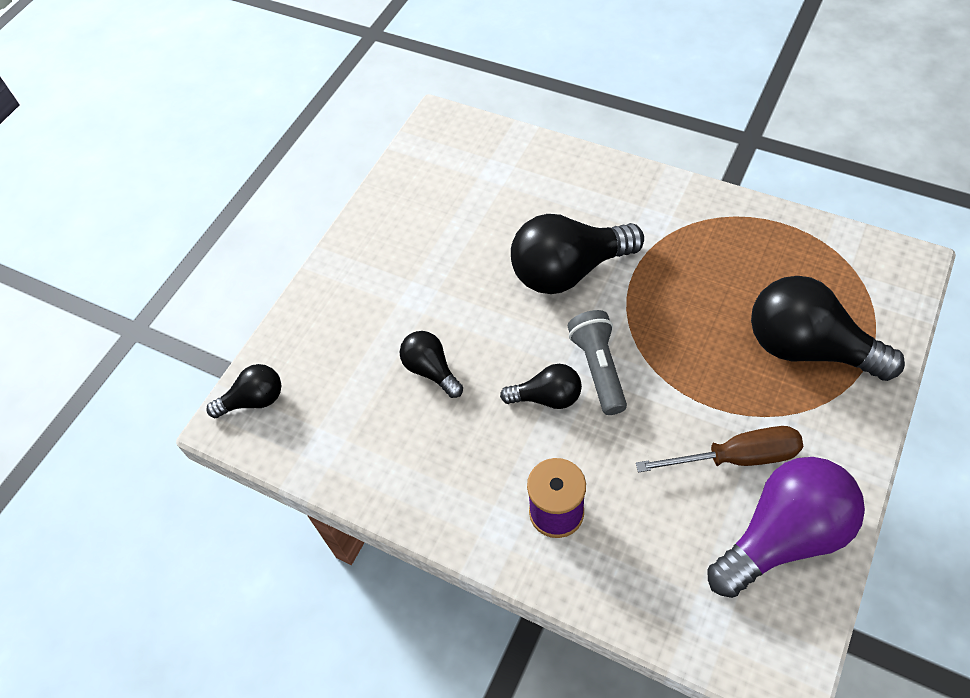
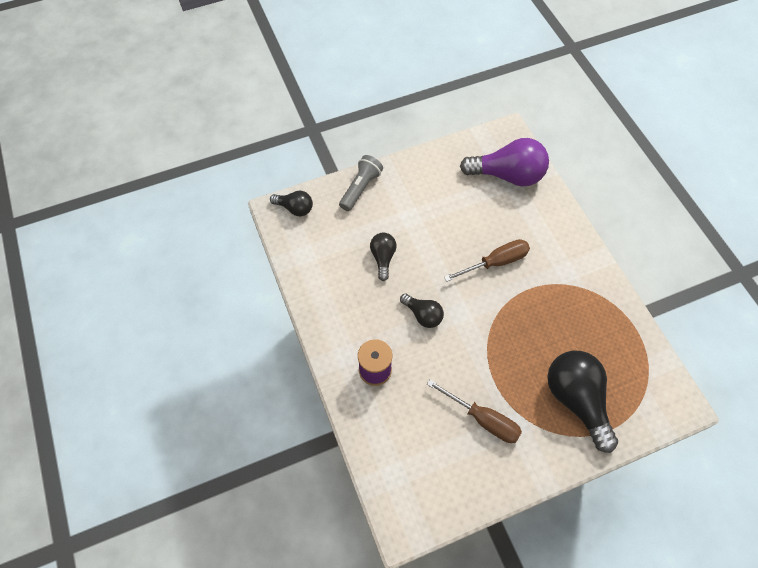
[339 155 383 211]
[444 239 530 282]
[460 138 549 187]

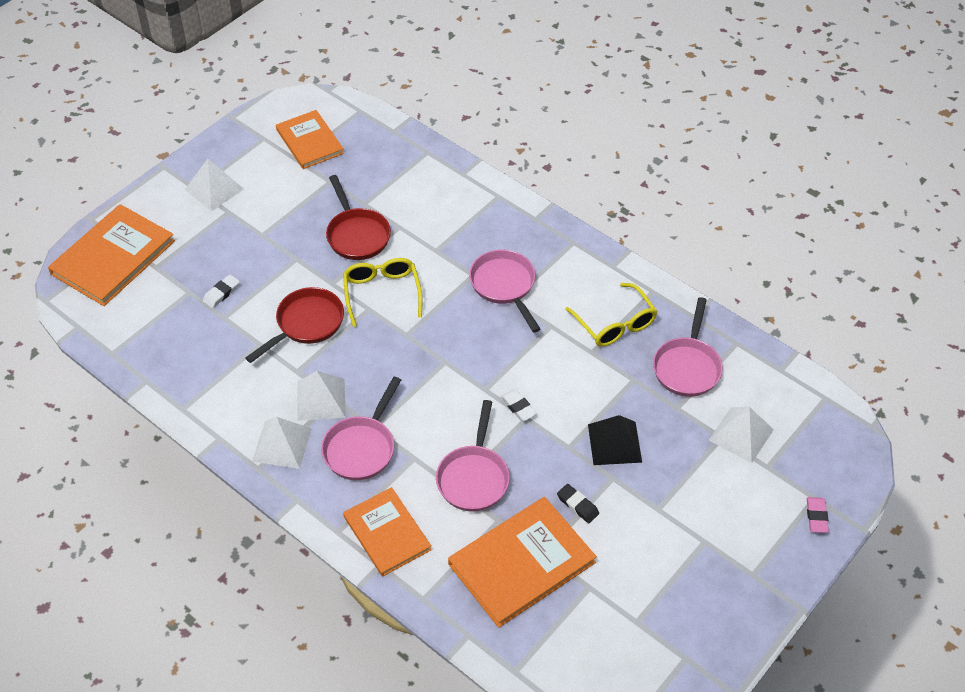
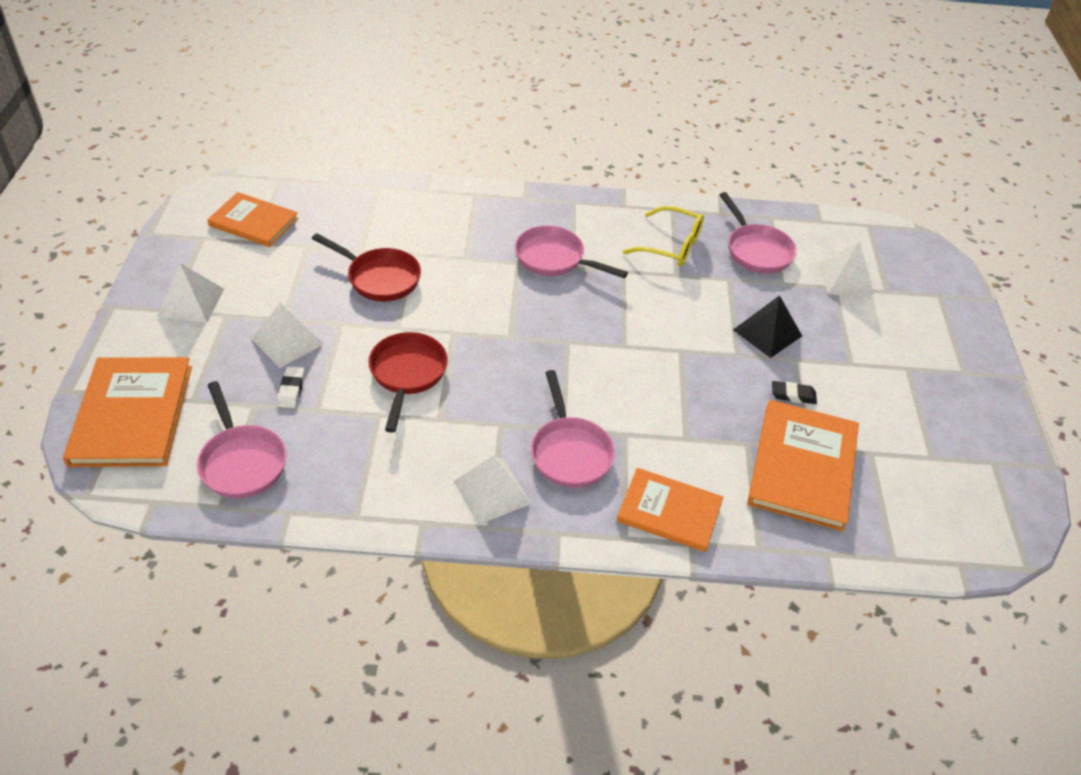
[197 381 287 498]
[252 303 324 368]
[343 258 422 327] (first image)
[501 389 537 421] (first image)
[807 497 829 533] (first image)

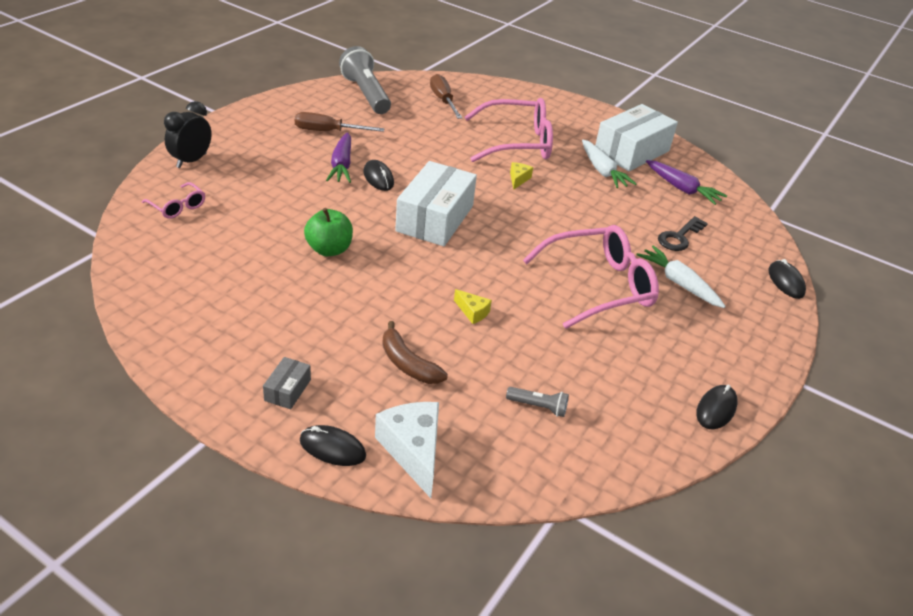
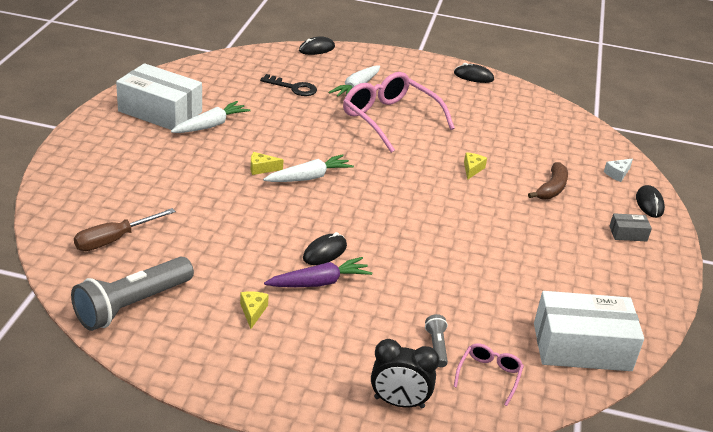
[240 291 269 329]
[263 154 354 182]
[425 314 448 367]
[534 291 644 371]
[604 158 633 182]
[304 208 353 256] (first image)
[465 98 553 162] (first image)
[646 160 727 205] (first image)

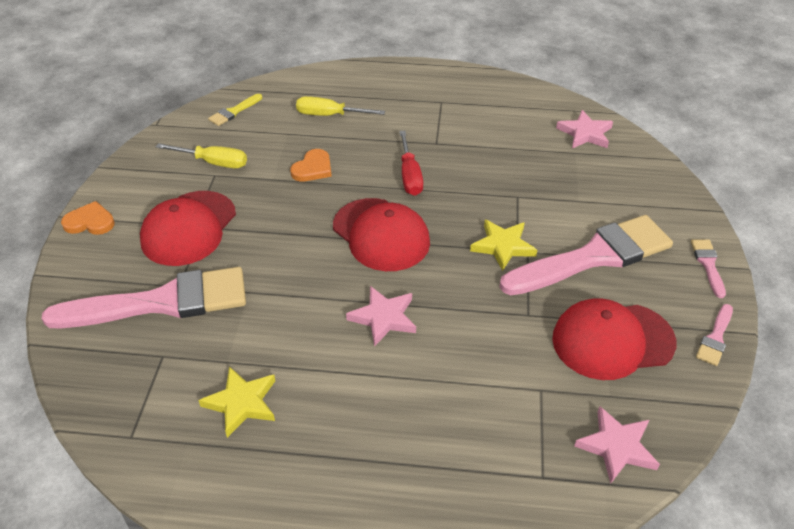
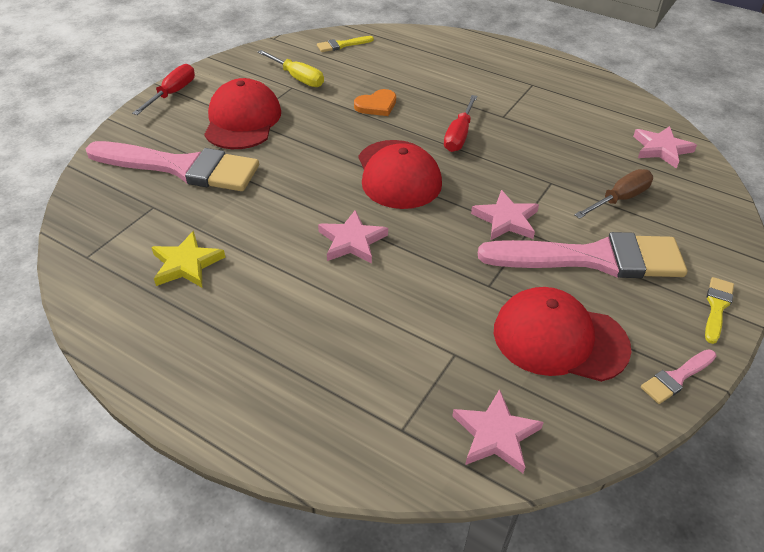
[132 64 195 115]
[204 78 281 149]
[471 190 539 240]
[574 169 653 219]
[705 277 734 344]
[296 96 385 116] (first image)

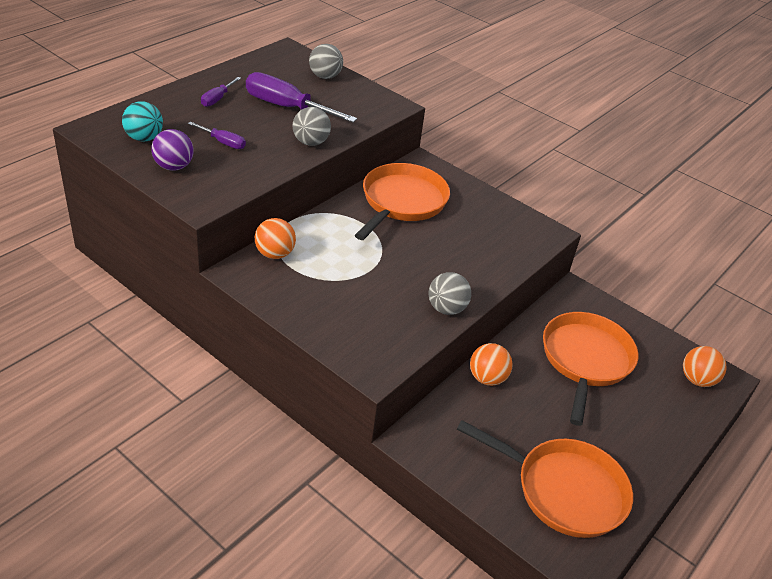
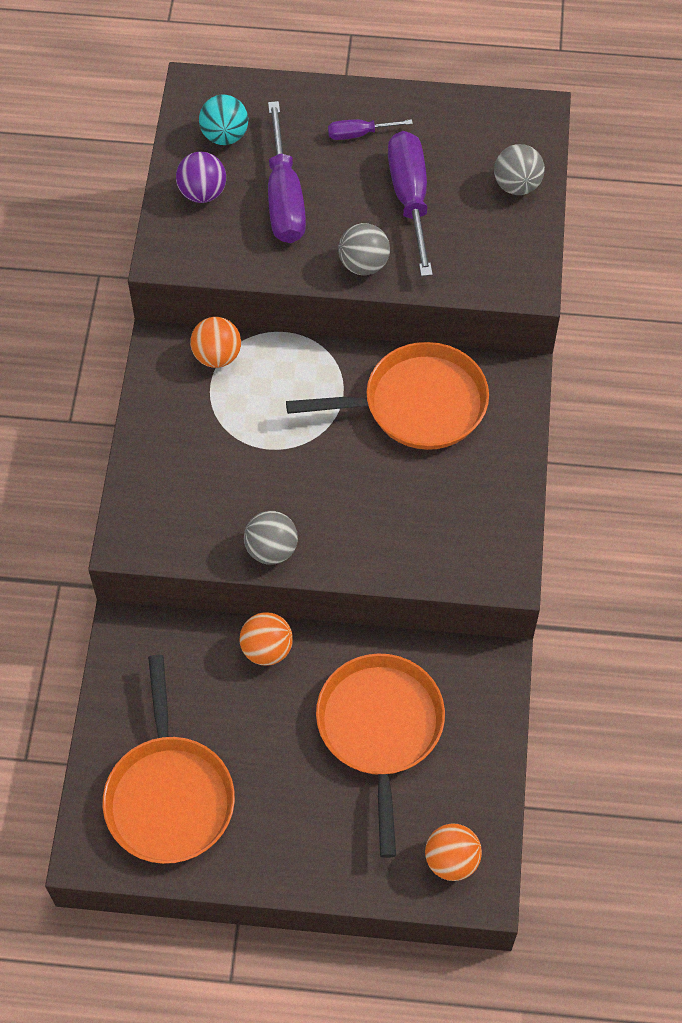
[268 101 306 243]
[316 653 445 858]

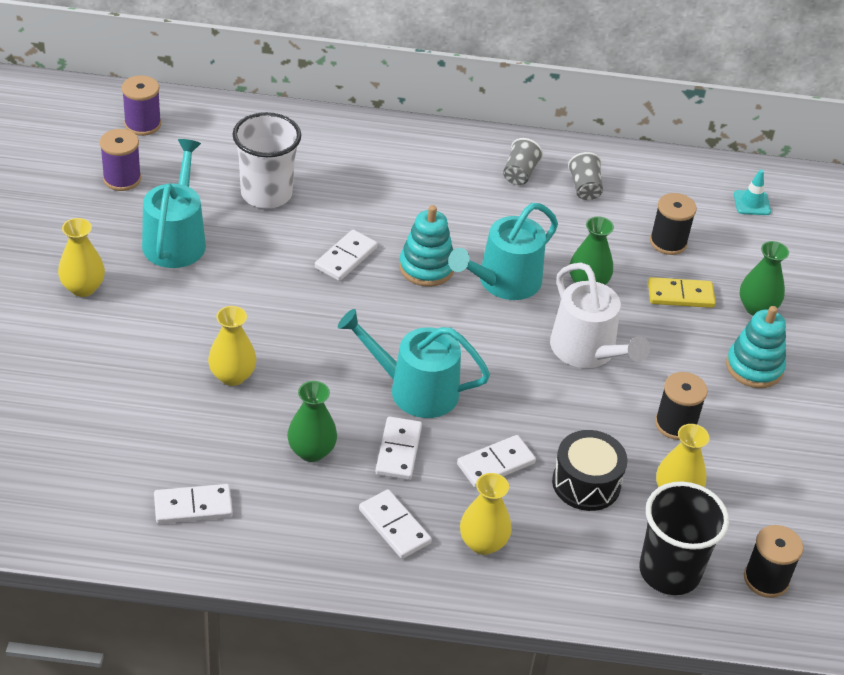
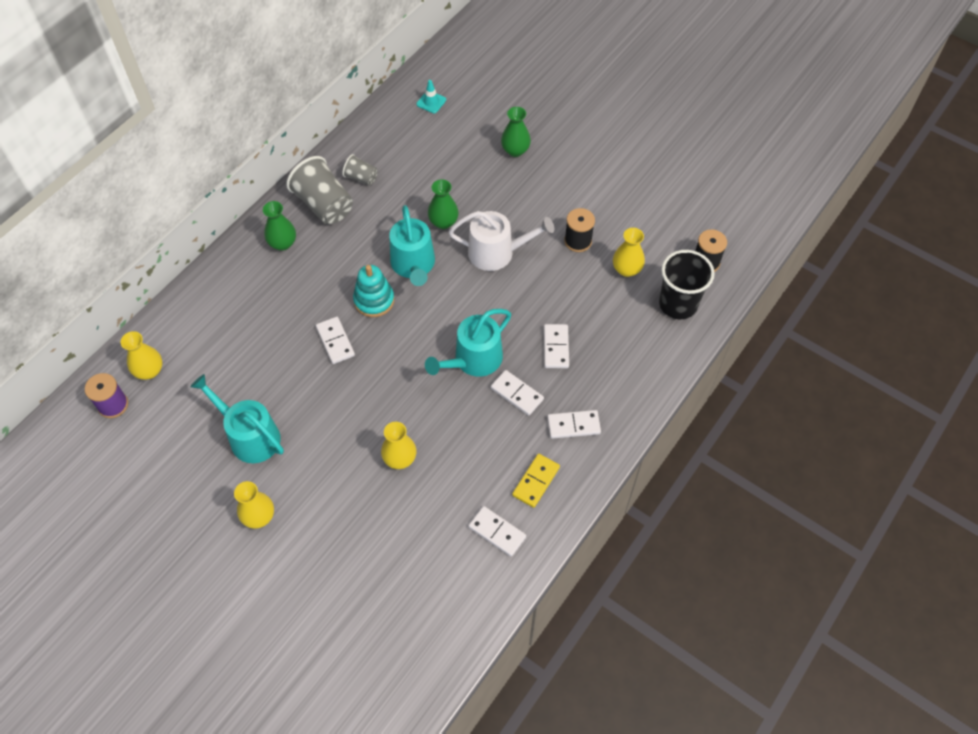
[121 331 162 380]
[263 201 296 251]
[286 156 353 224]
[469 506 526 557]
[512 454 560 508]
[100 129 141 191] (first image)
[233 112 301 208] (first image)
[552 430 627 511] (first image)
[650 193 697 255] (first image)
[726 306 786 388] (first image)

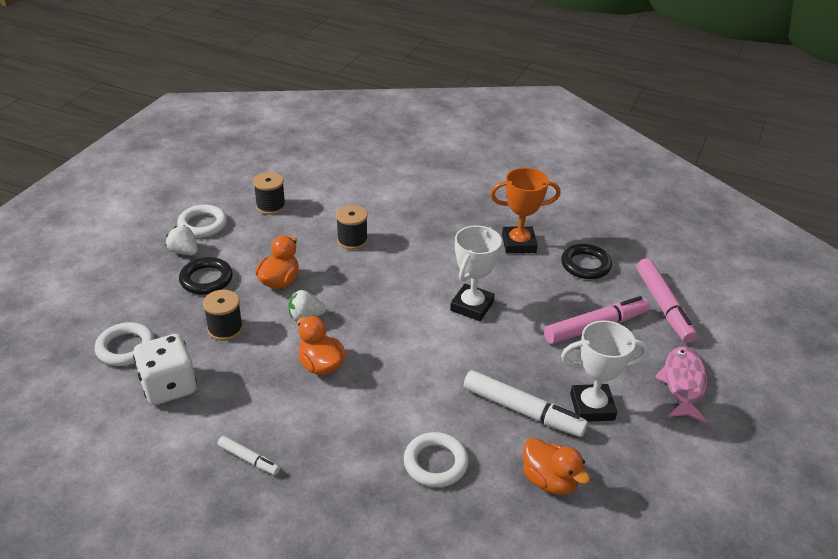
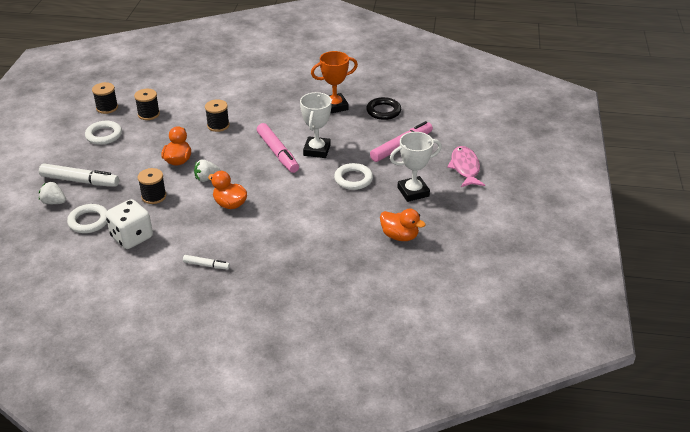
[39 164 119 187]
[39 182 66 204]
[92 82 118 114]
[257 123 299 173]
[334 163 373 190]
[179 257 233 295] (first image)

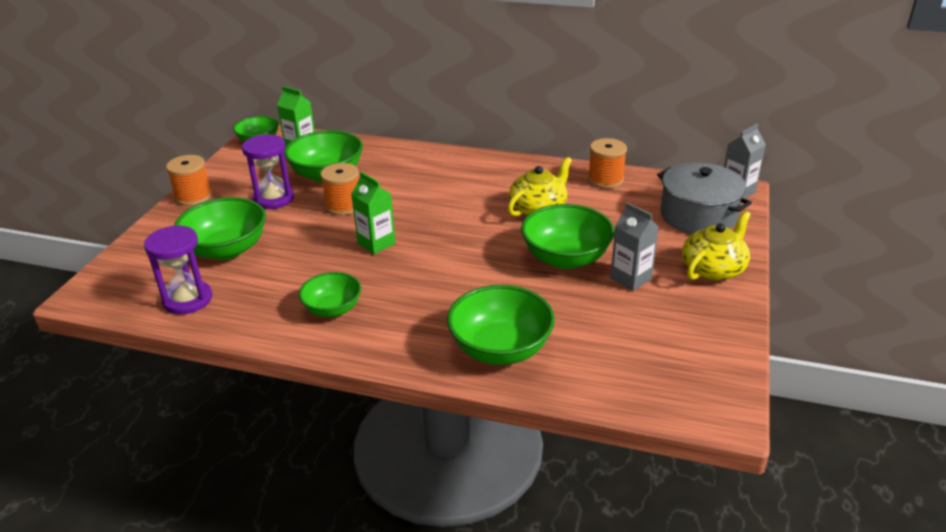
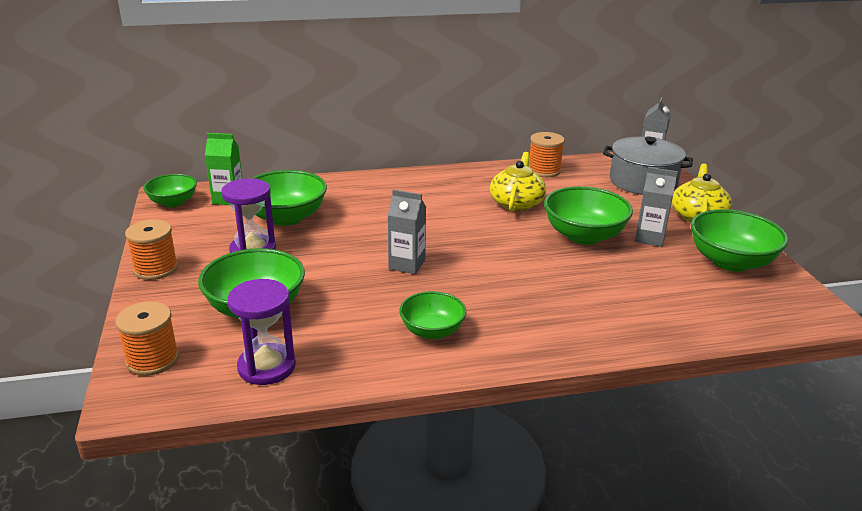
[115 301 179 376]
[388 189 426 274]
[691 209 788 272]

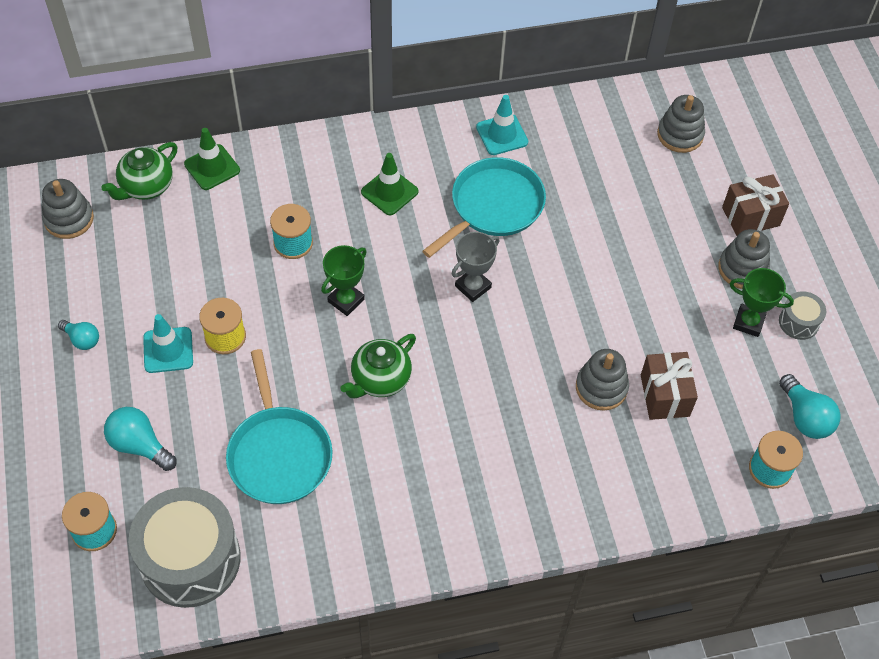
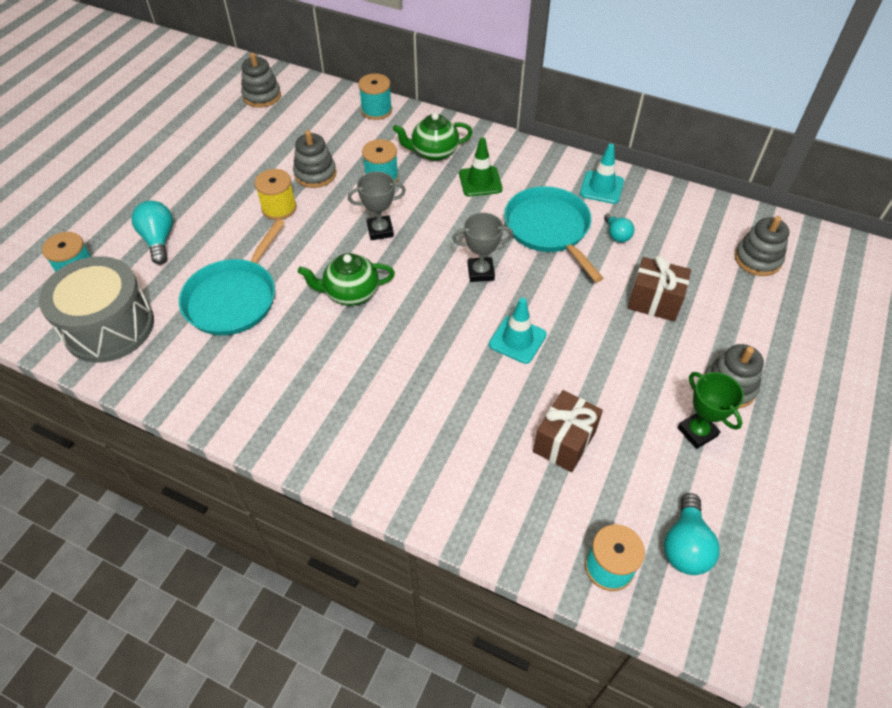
[293 130 336 188]
[348 171 406 240]
[358 74 392 120]
[393 113 473 161]
[489 298 547 364]
[504 186 604 282]
[604 213 634 243]
[628 255 691 321]
[779 291 826 340] (first image)

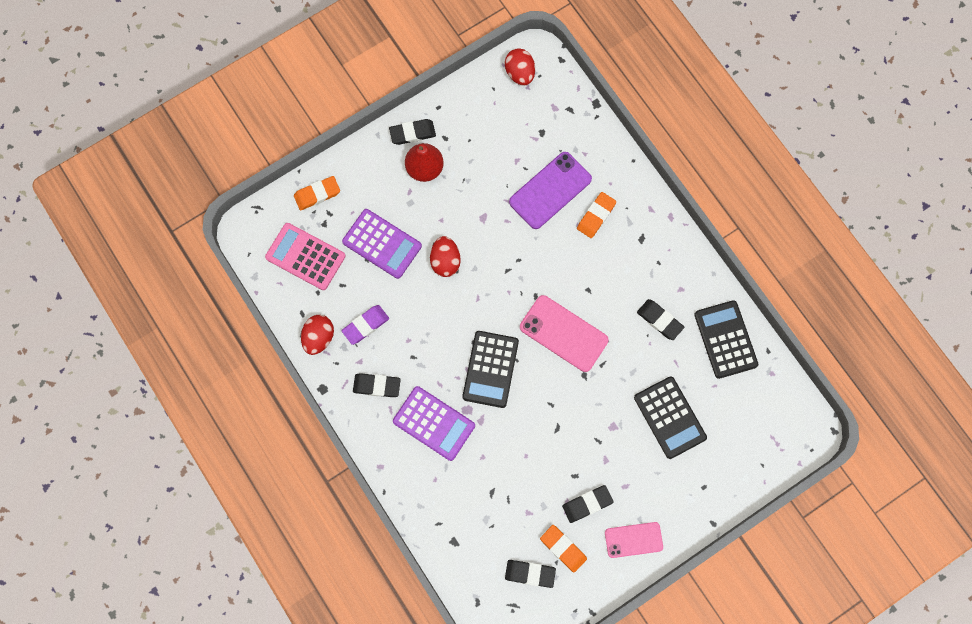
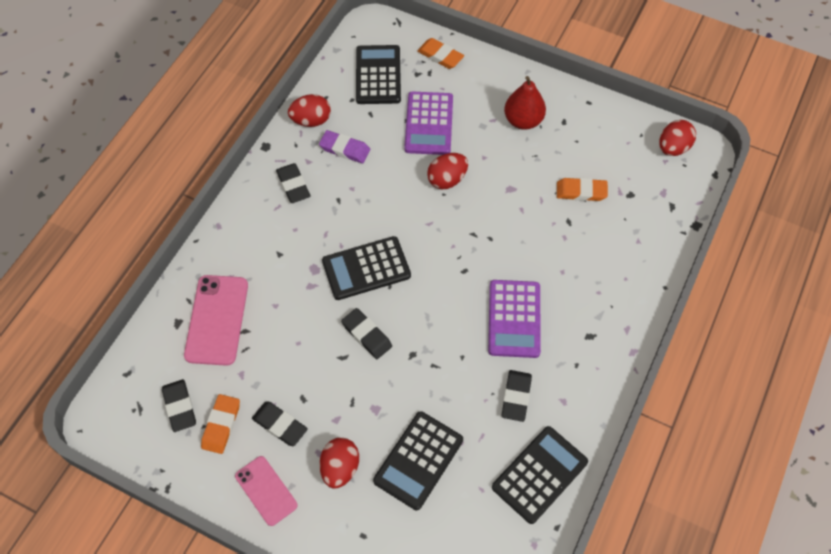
[184 275 248 366]
[319 438 359 489]
[341 308 392 359]
[356 45 401 104]
[488 280 541 358]
[557 178 608 201]
[509 152 592 229] (first image)

